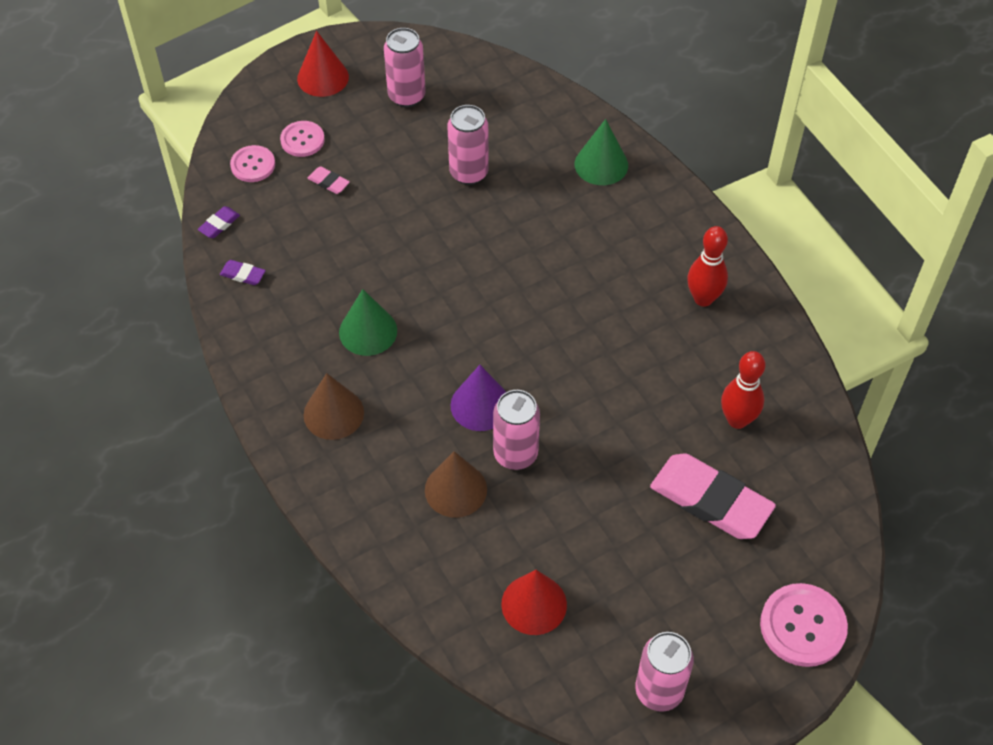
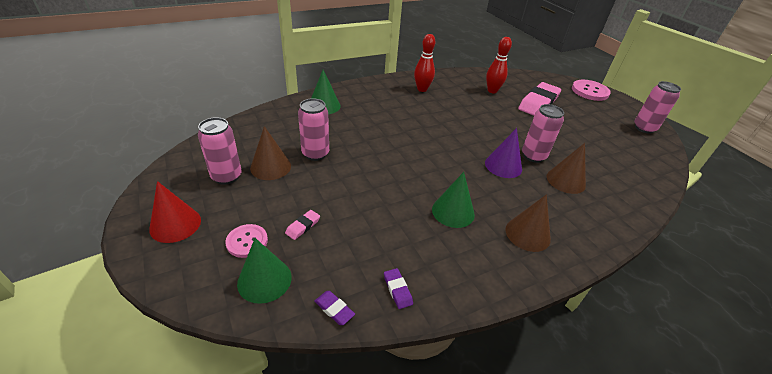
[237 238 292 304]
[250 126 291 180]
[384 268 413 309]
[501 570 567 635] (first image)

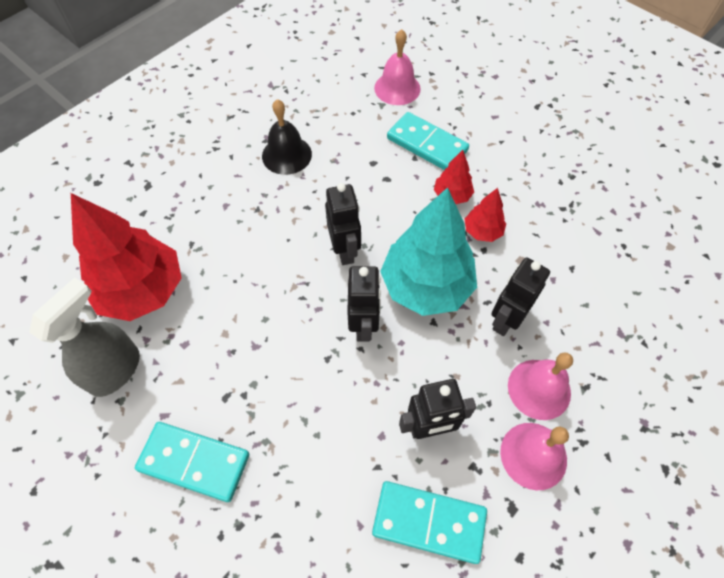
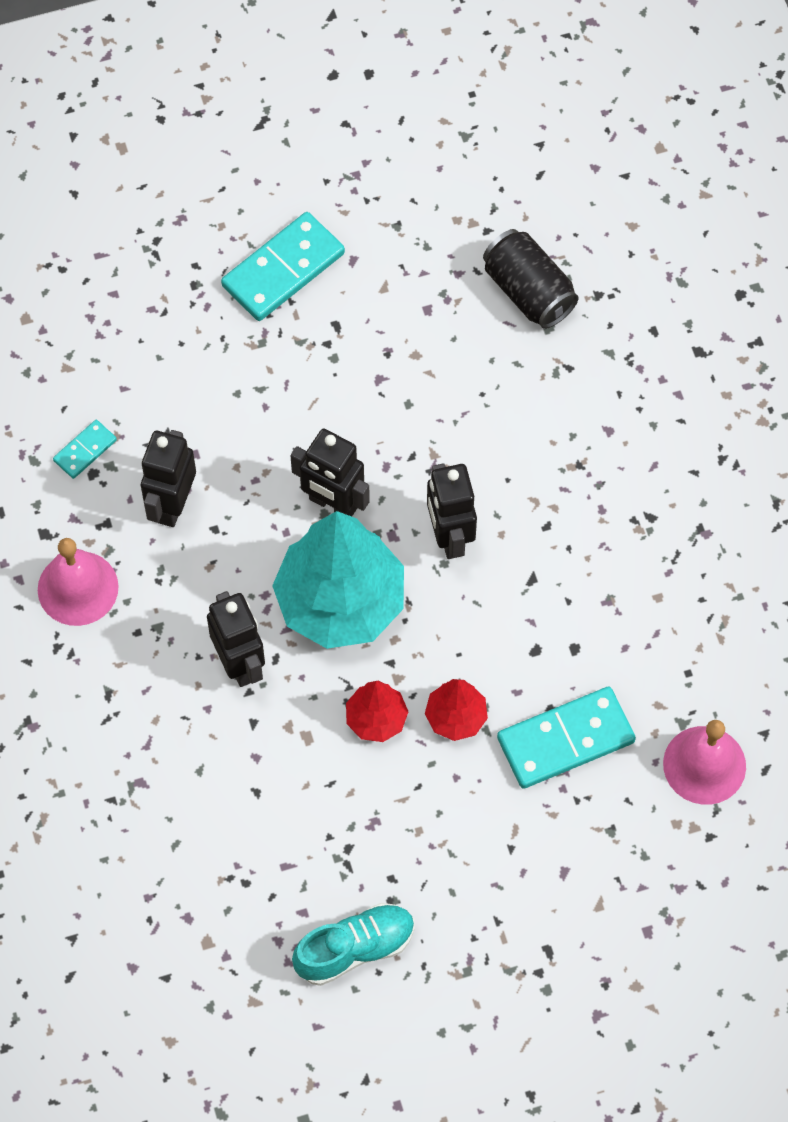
[53 420 117 479]
[292 903 415 986]
[427 463 477 559]
[483 229 579 329]
[29 277 140 397] (first image)
[262 99 312 175] (first image)
[508 352 573 420] (first image)

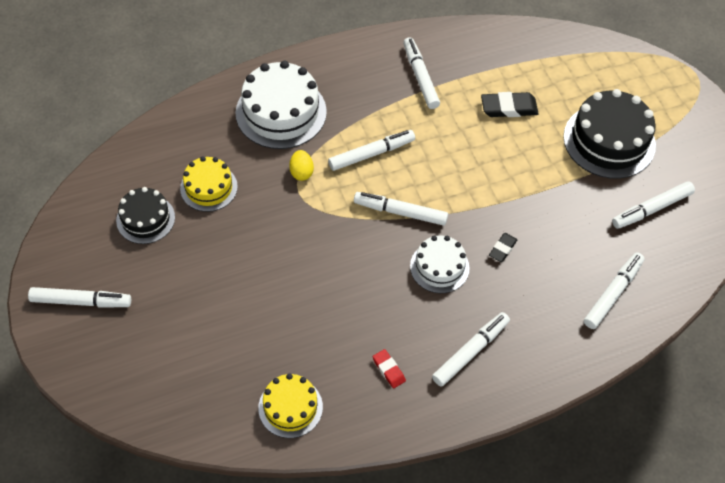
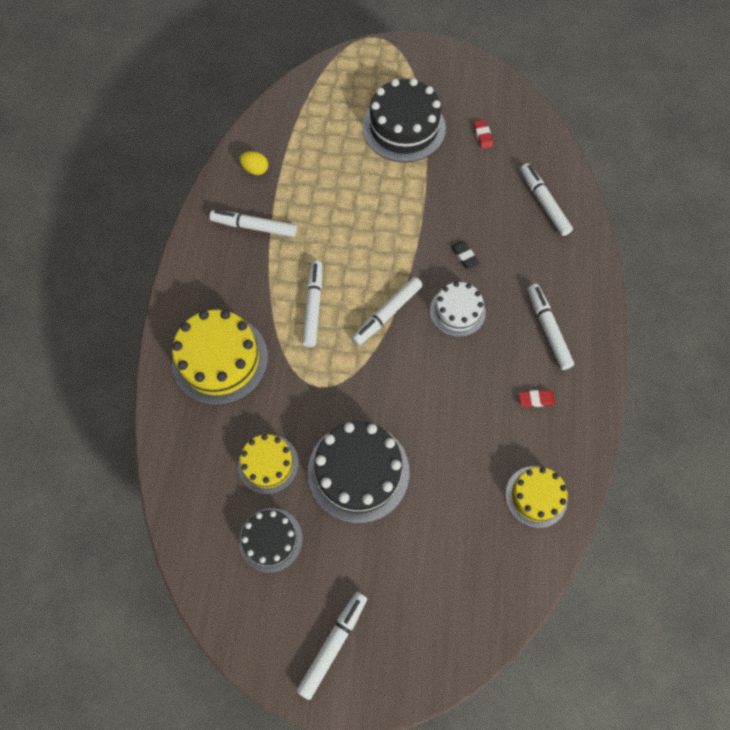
[172 310 268 405]
[240 151 268 175]
[308 422 410 523]
[474 120 493 149]
[481 92 539 117] (first image)

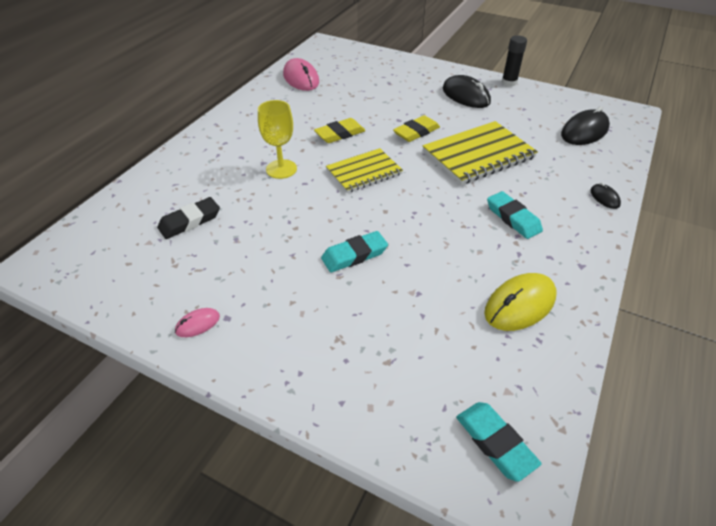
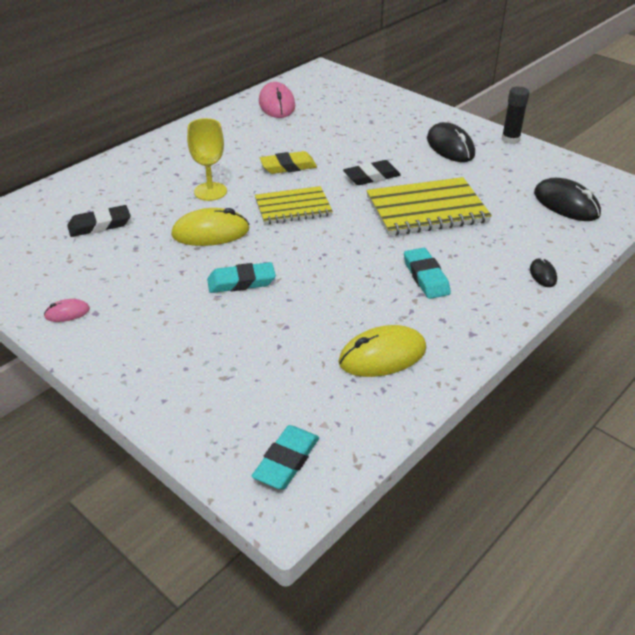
[171 208 250 246]
[252 425 319 489]
[343 160 401 185]
[534 178 601 221]

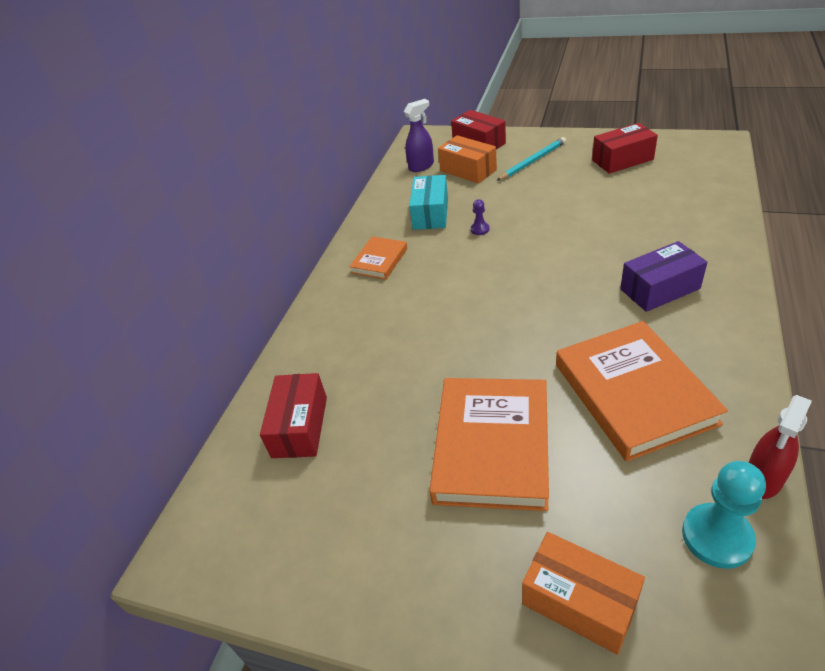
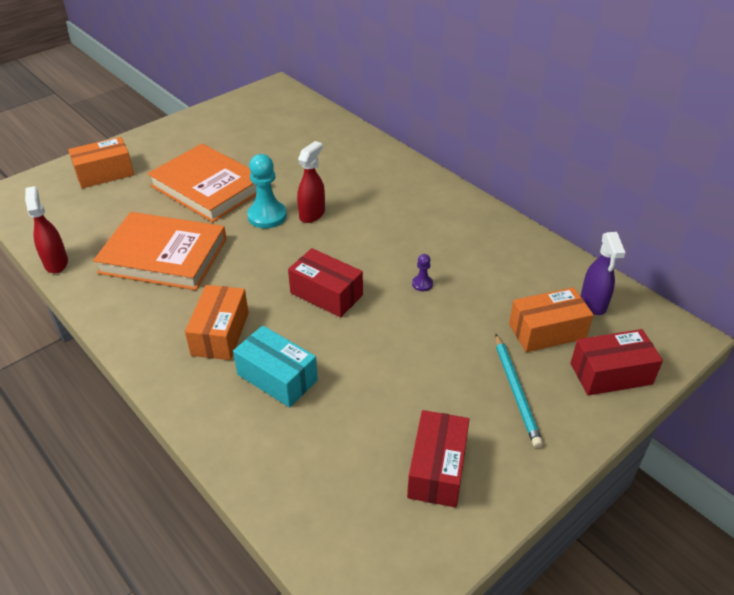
[185 285 249 360]
[233 325 318 407]
[247 154 287 228]
[288 248 363 318]
[297 141 325 223]
[349 236 407 280] (first image)

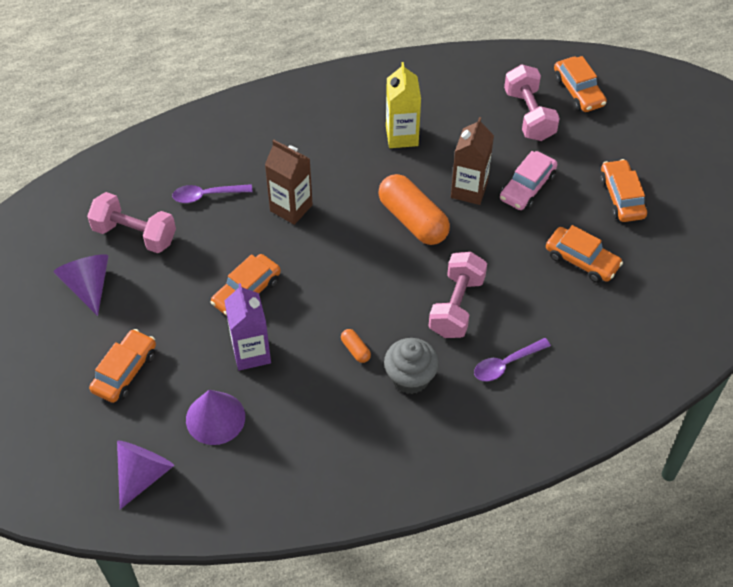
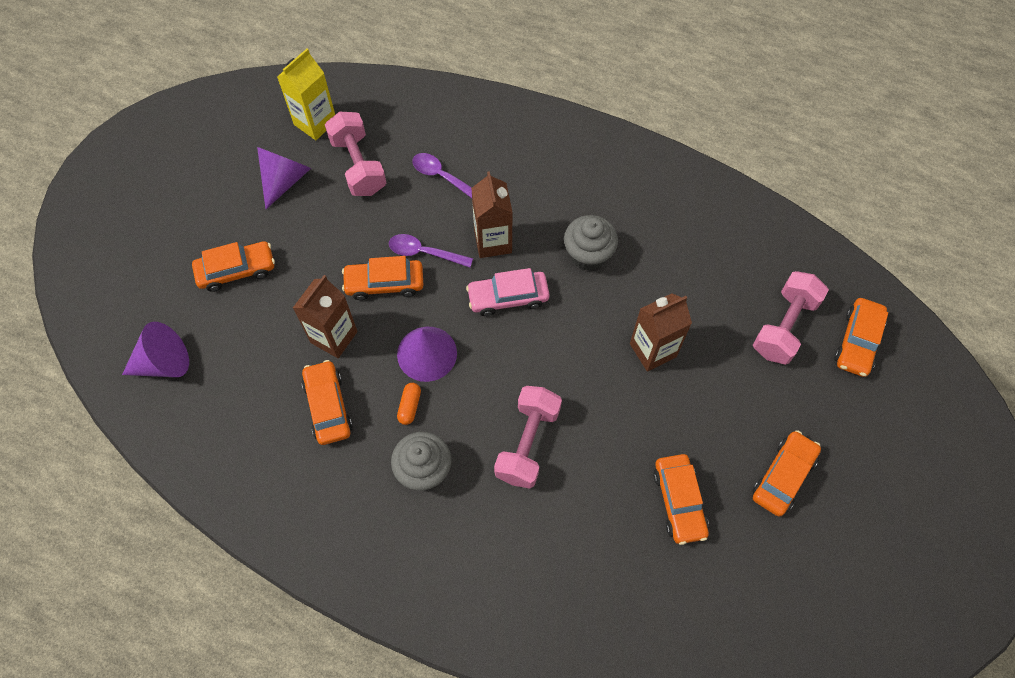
[277 49 335 140]
[293 275 358 358]
[302 360 353 445]
[389 234 473 267]
[397 327 457 382]
[466 268 550 316]
[494 386 562 489]
[564 215 618 271]
[378 174 450 245] (first image)

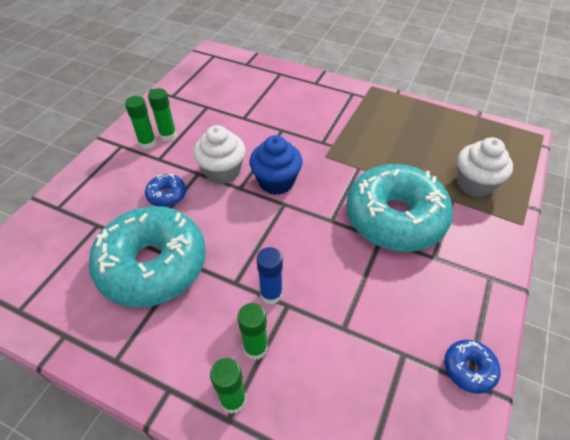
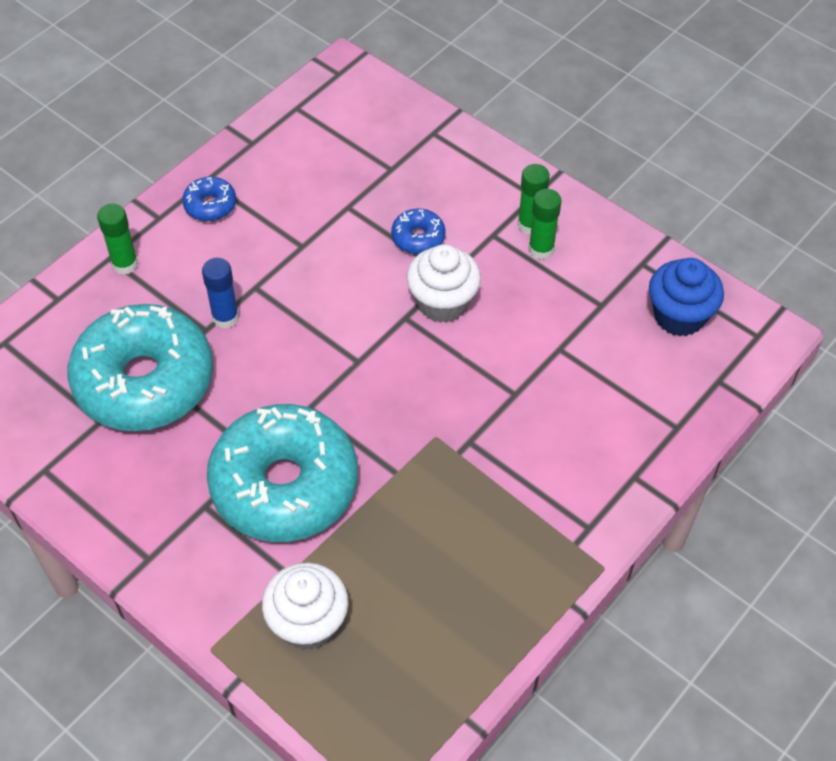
[68 304 213 431]
[182 177 236 221]
[649 258 724 336]
[237 303 268 360] (first image)

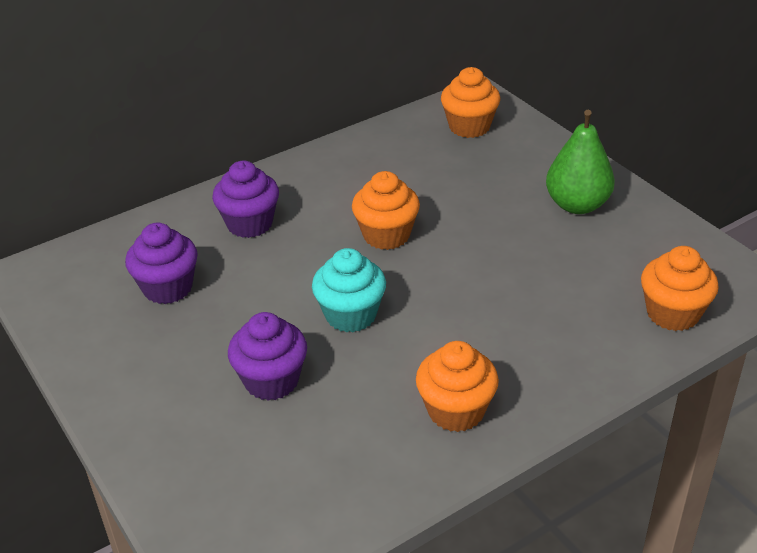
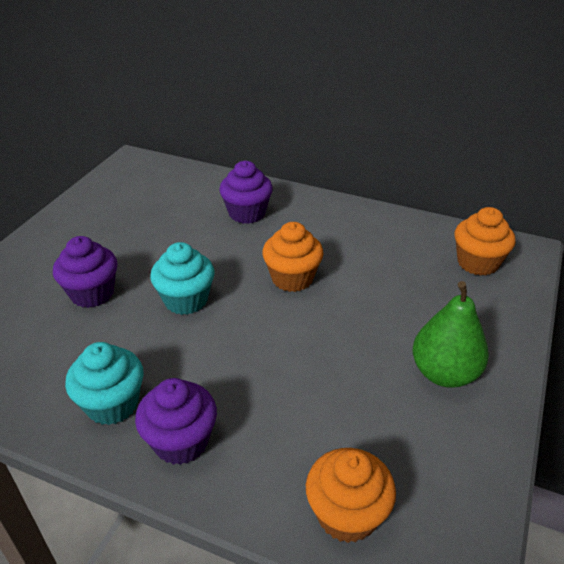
[65 342 144 425]
[135 378 217 465]

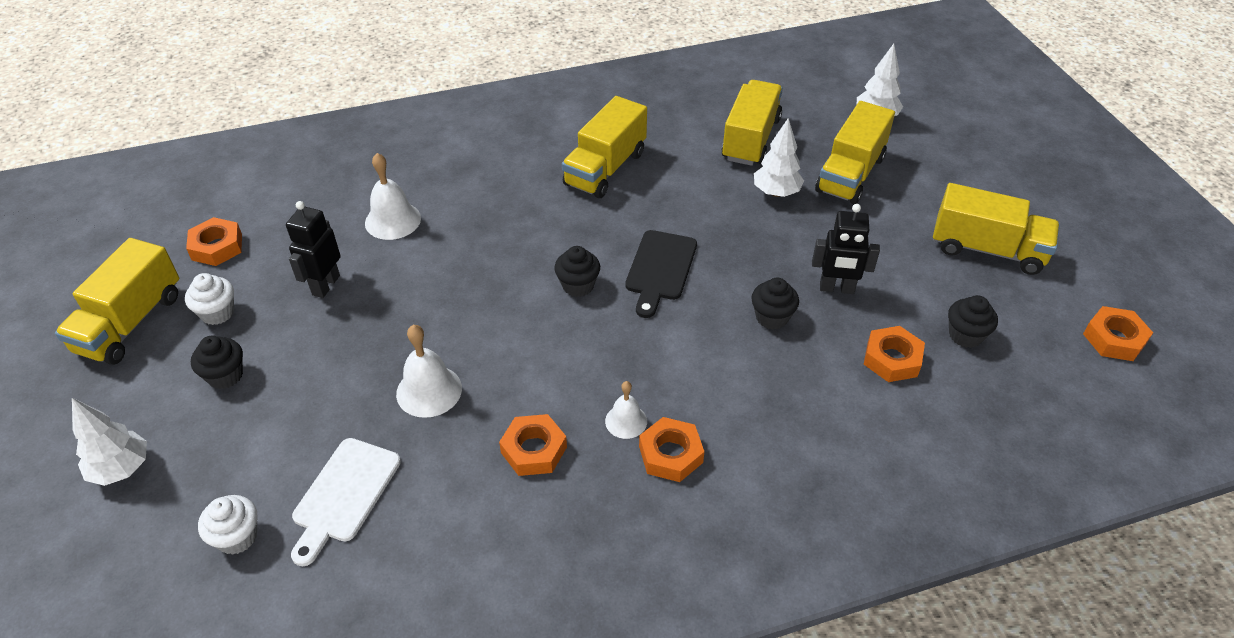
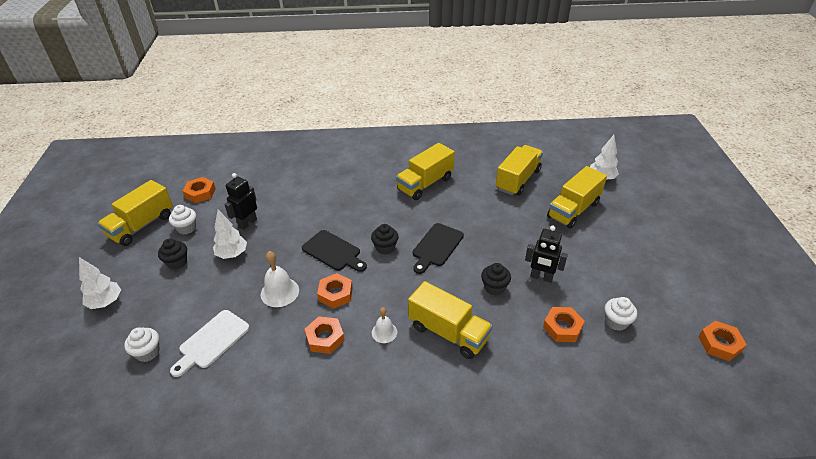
[213 210 247 259]
[302 230 367 272]
[317 273 353 309]
[408 281 493 359]
[605 297 637 331]
[365 153 421 240] (first image)

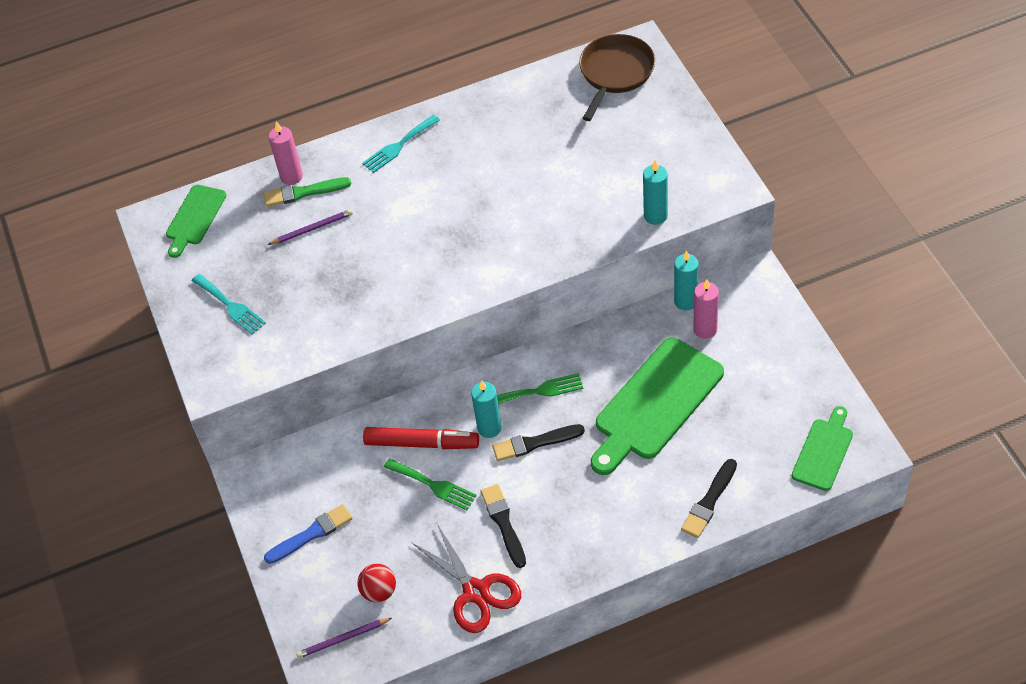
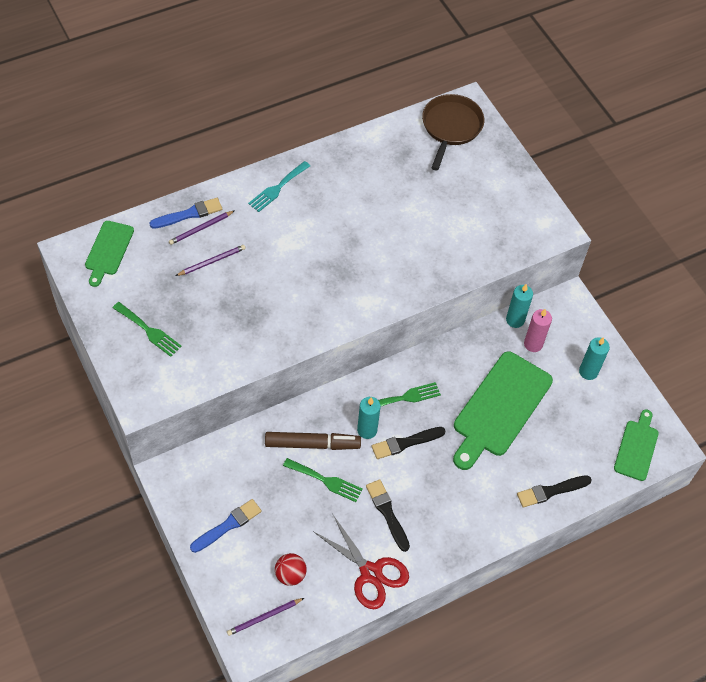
[113 302 182 357]
[149 198 222 229]
[169 210 235 245]
[265 432 361 450]
[517 475 592 507]
[579 337 610 380]

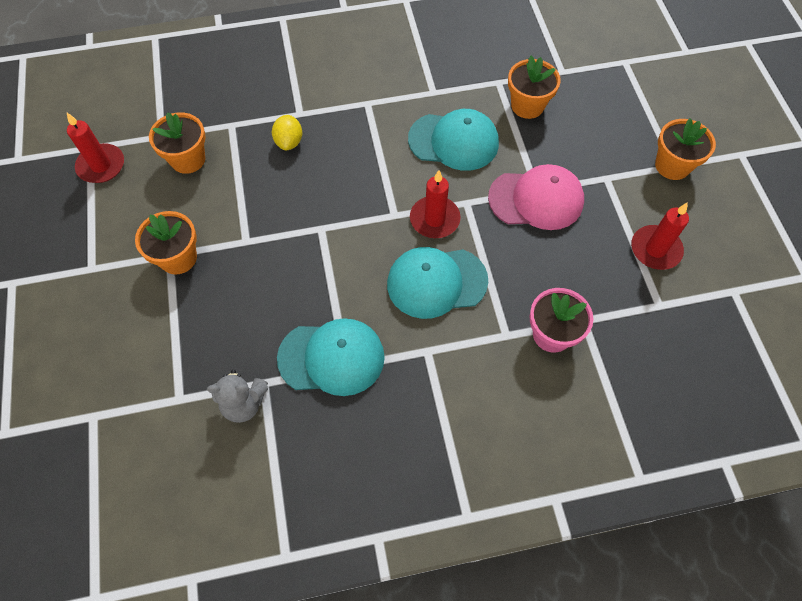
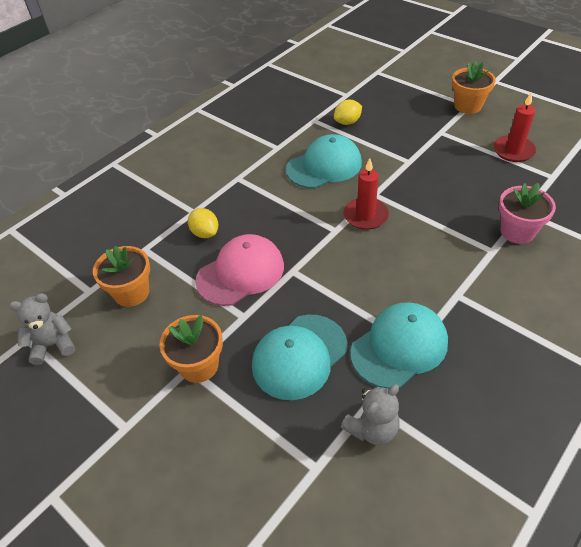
[9 293 75 365]
[195 234 284 306]
[252 315 348 400]
[334 100 362 125]

